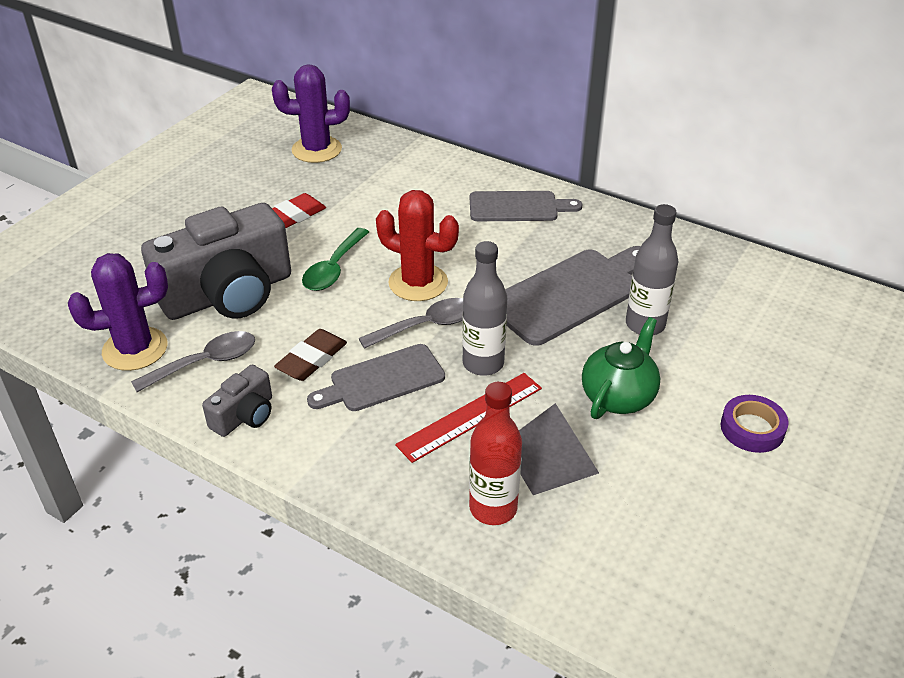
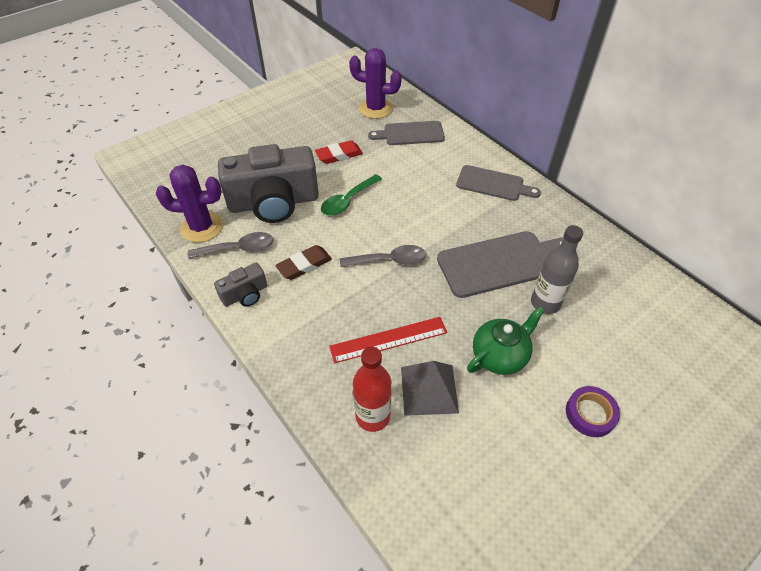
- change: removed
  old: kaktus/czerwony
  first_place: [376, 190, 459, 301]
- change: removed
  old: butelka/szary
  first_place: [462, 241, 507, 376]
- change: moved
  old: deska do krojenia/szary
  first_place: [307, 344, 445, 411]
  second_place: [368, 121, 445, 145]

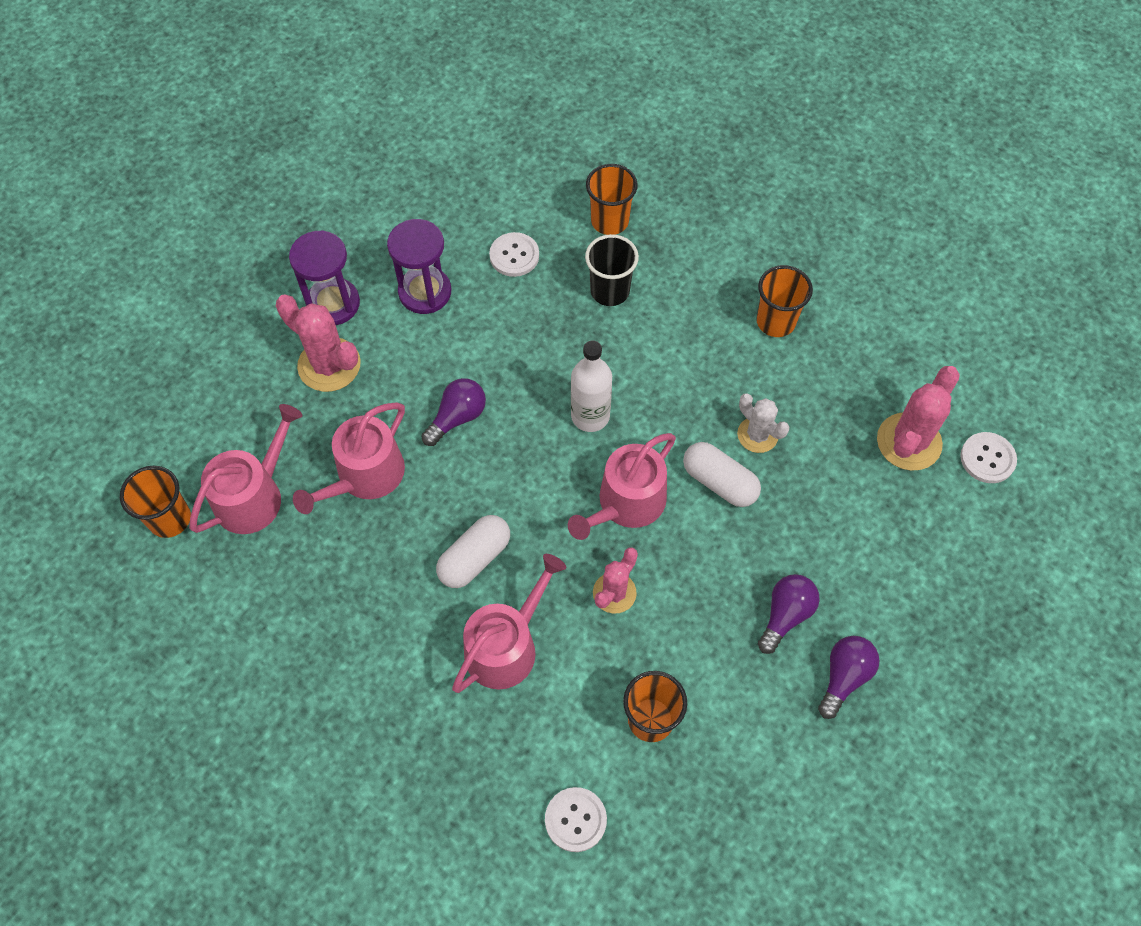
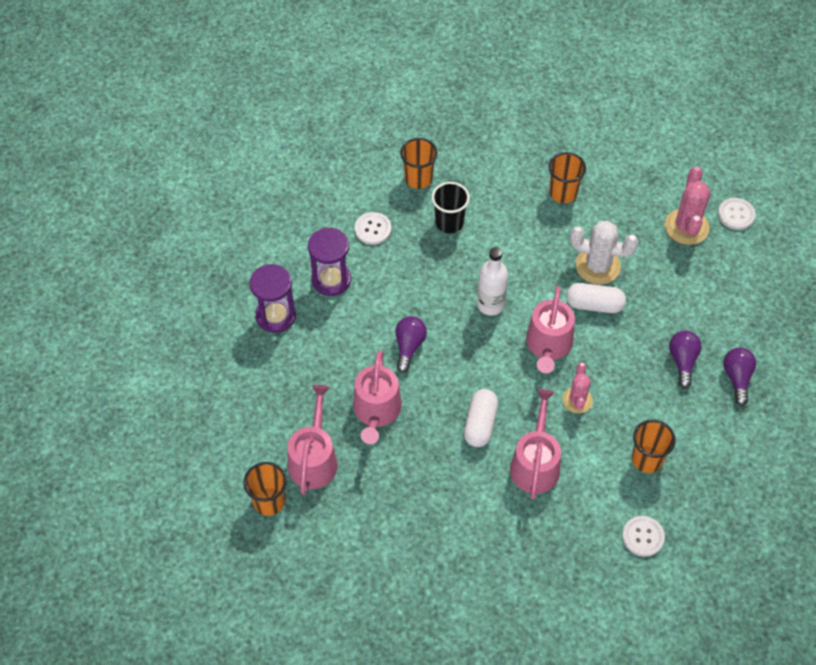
- change: removed
  old: kaktus/różowy
  first_place: [276, 295, 361, 392]
- change: resized
  old: kaktus/biały
  first_place: [737, 393, 789, 453]
  second_place: [570, 221, 638, 285]
  factor: 1.58

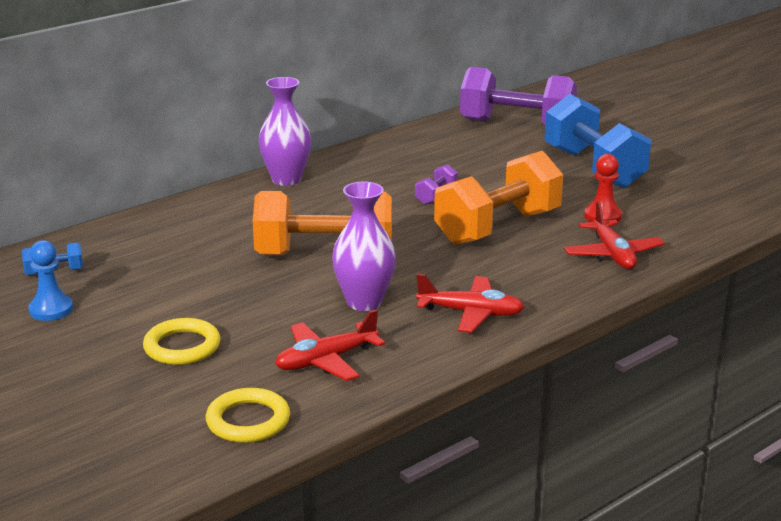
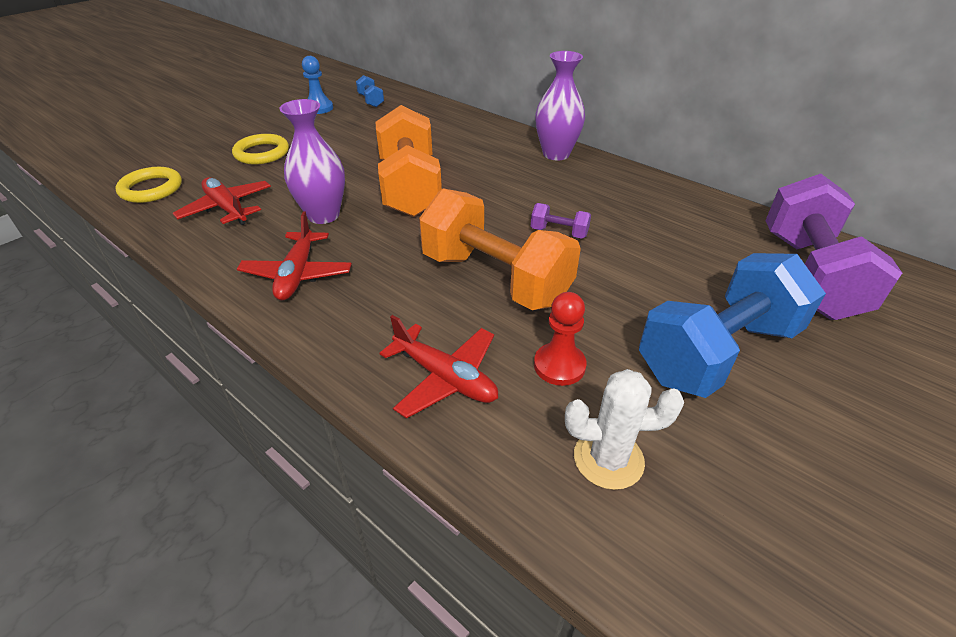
- change: turned
  old: samolot/czerwony
  first_place: [564, 201, 665, 269]
  second_place: [380, 315, 498, 418]
  degrees: -120
- change: added
  new: kaktus/biały
  second_place: [565, 369, 684, 490]

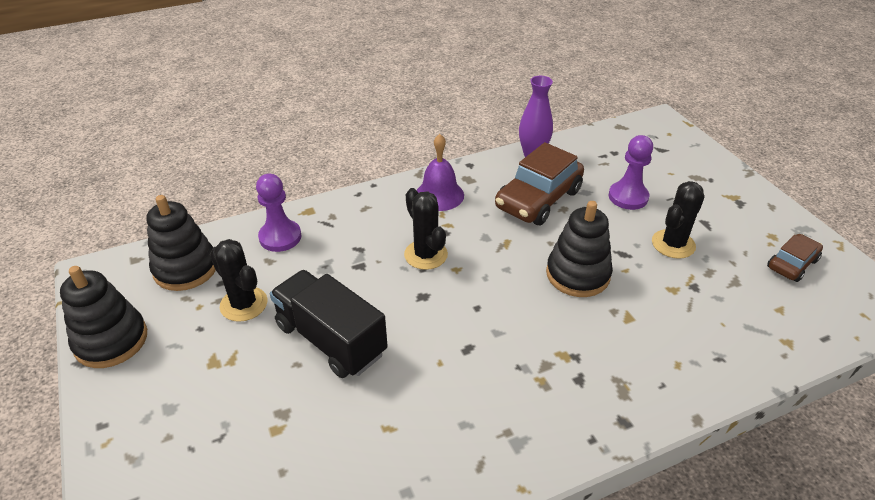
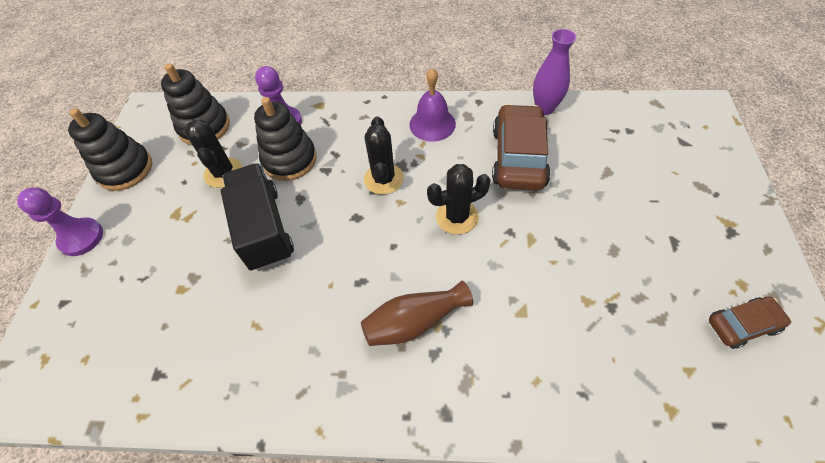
- change: moved
  old: pionek/fioletowy
  first_place: [609, 135, 653, 210]
  second_place: [17, 188, 103, 256]
- change: turned
  old: samochód/brązowy
  first_place: [495, 142, 584, 225]
  second_place: [492, 104, 551, 191]
  degrees: 120
- change: moved
  old: kaktus/czarny
  first_place: [652, 181, 705, 259]
  second_place: [427, 164, 491, 235]
- change: moved
  old: zabawka nakładanka/czarny
  first_place: [546, 201, 613, 297]
  second_place: [254, 97, 317, 181]
- change: added
  new: wazon/brązowy
  second_place: [361, 281, 473, 346]

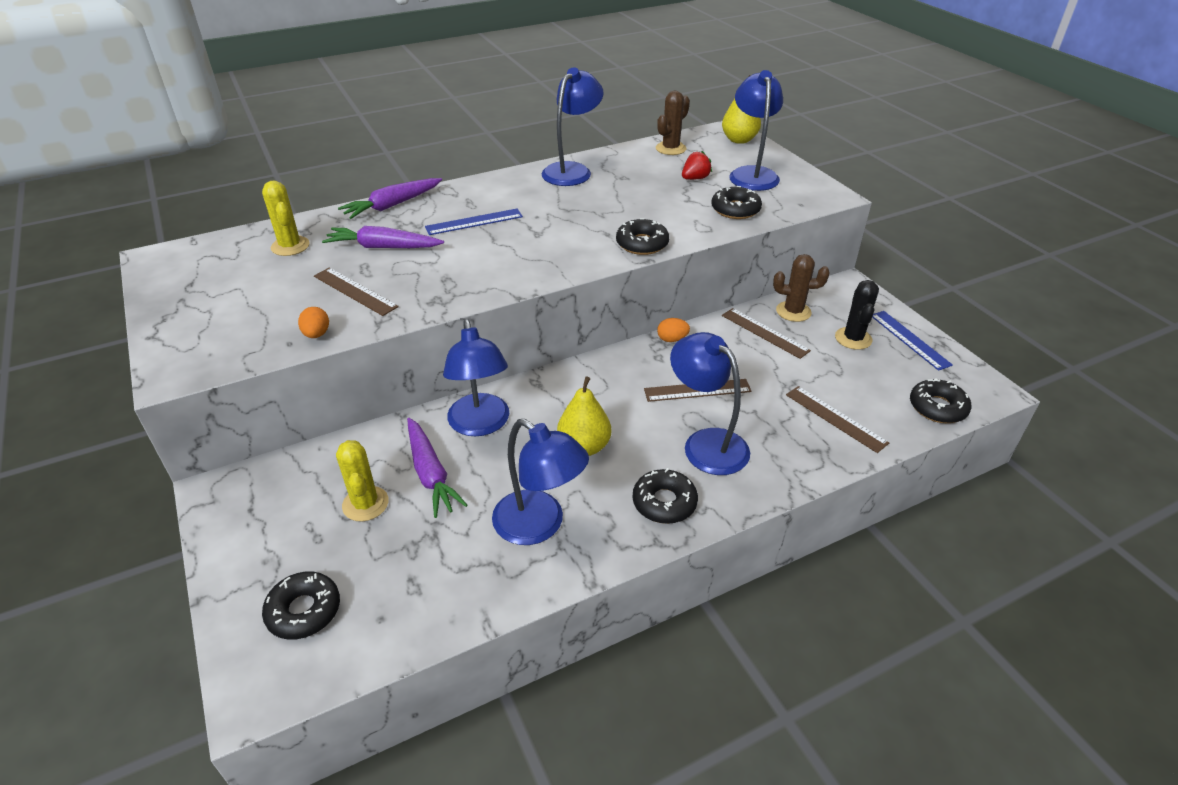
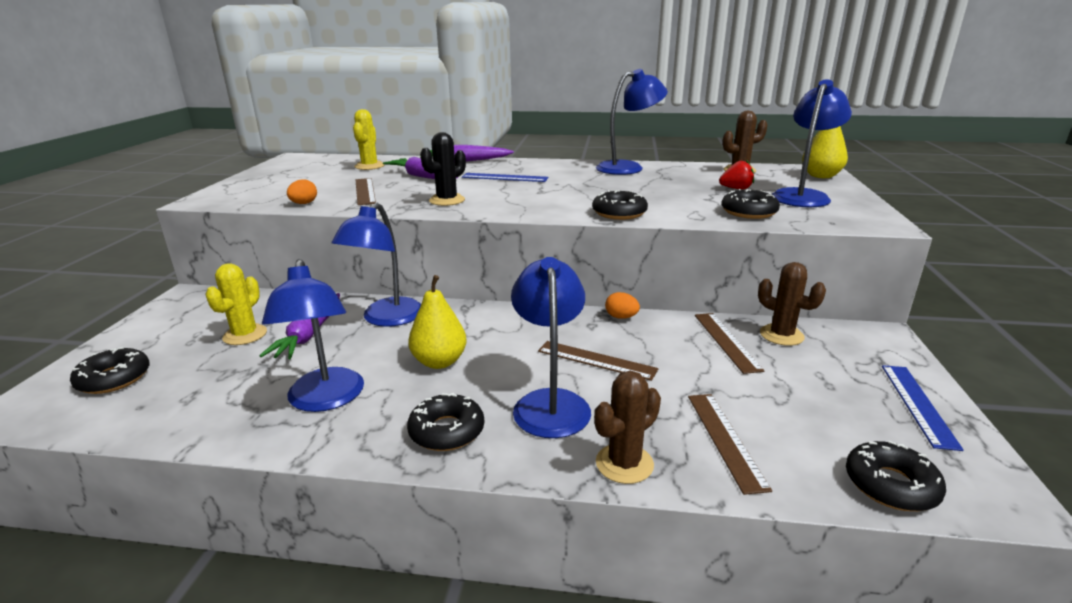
- change: moved
  old: kaktus/czarny
  first_place: [835, 280, 879, 350]
  second_place: [420, 132, 466, 206]
- change: added
  new: kaktus/brązowy
  second_place: [594, 371, 661, 484]

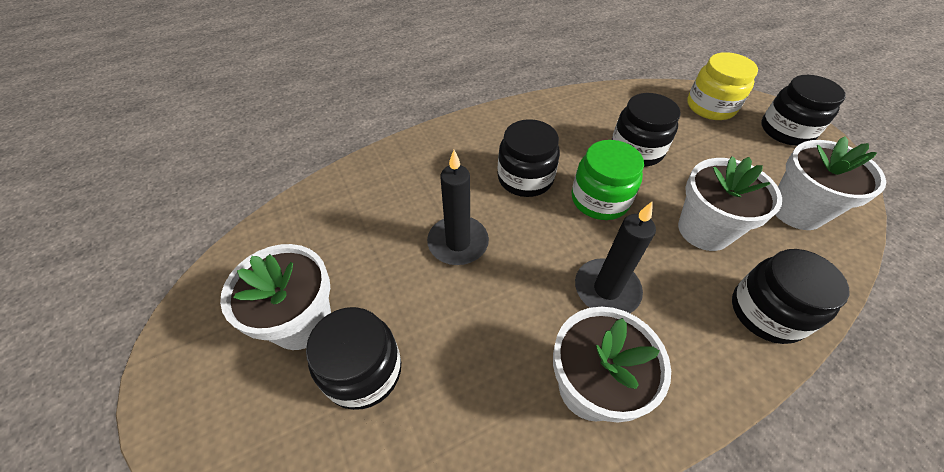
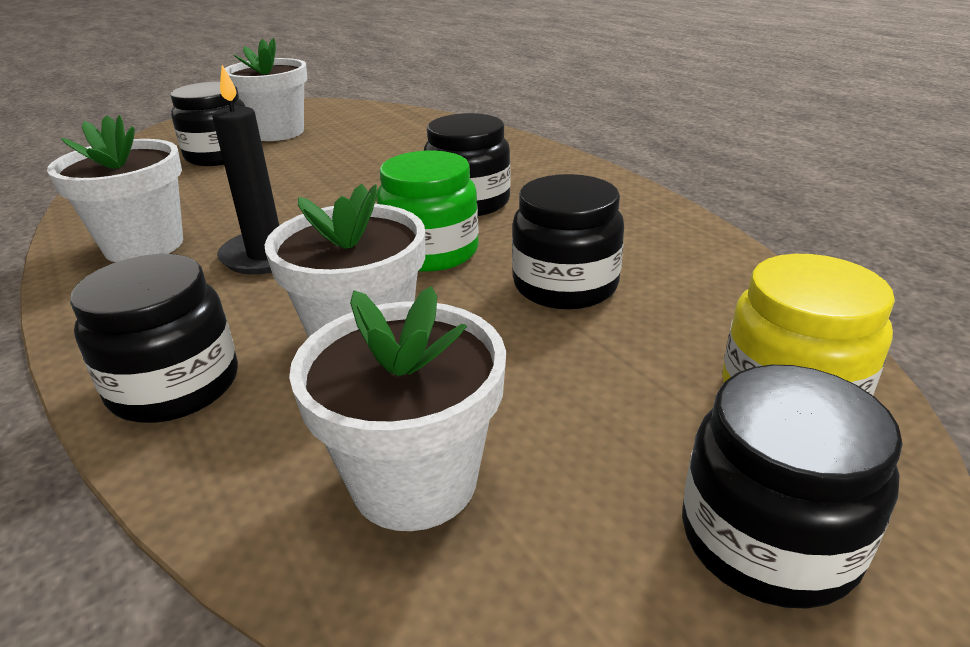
- change: removed
  old: świeca/czarny
  first_place: [427, 150, 489, 265]

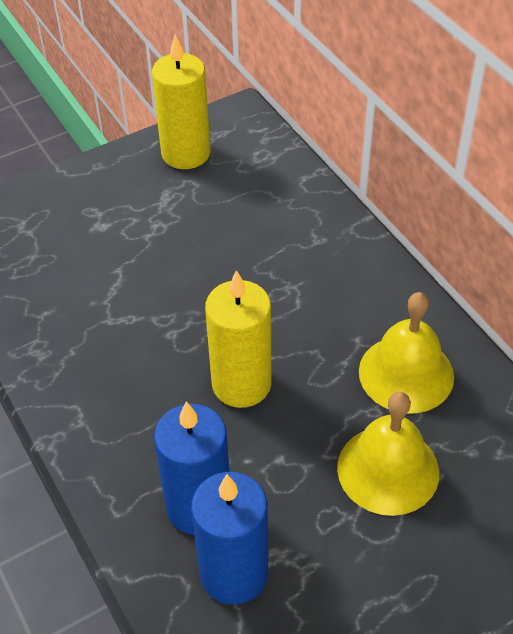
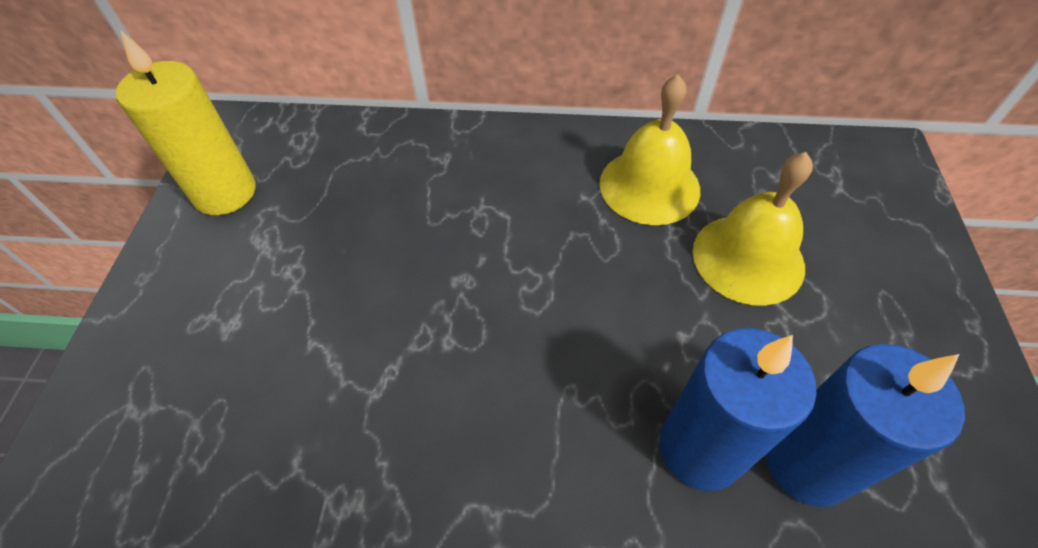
- change: removed
  old: świeca/żółty
  first_place: [205, 270, 272, 408]

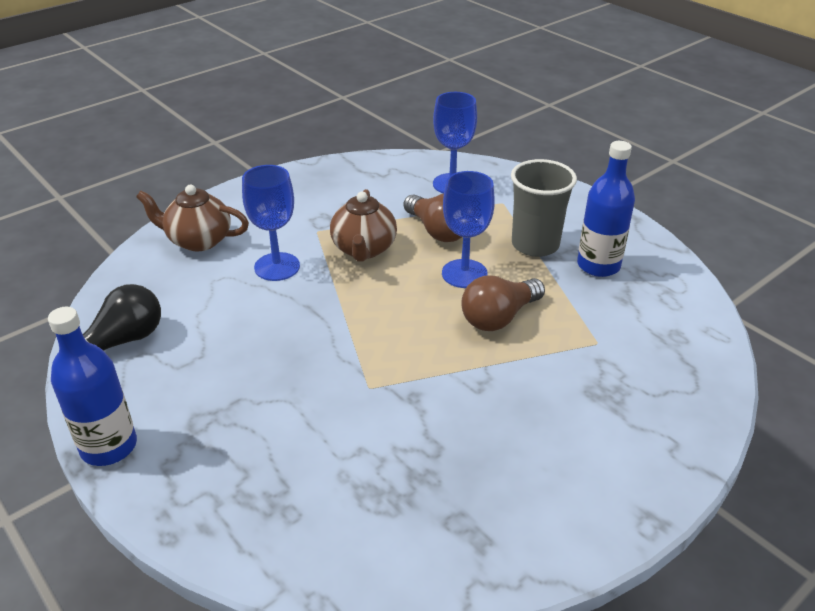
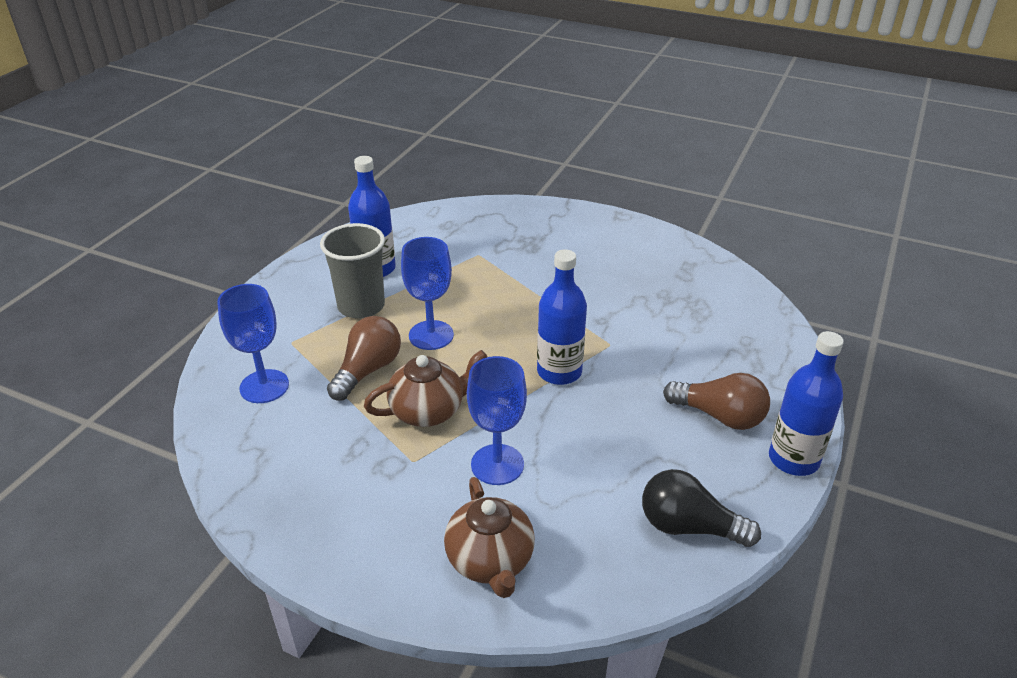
- change: moved
  old: żarówka/brązowy
  first_place: [461, 275, 545, 331]
  second_place: [663, 373, 770, 430]
- change: added
  new: butelka/niebieski
  second_place: [537, 250, 587, 385]

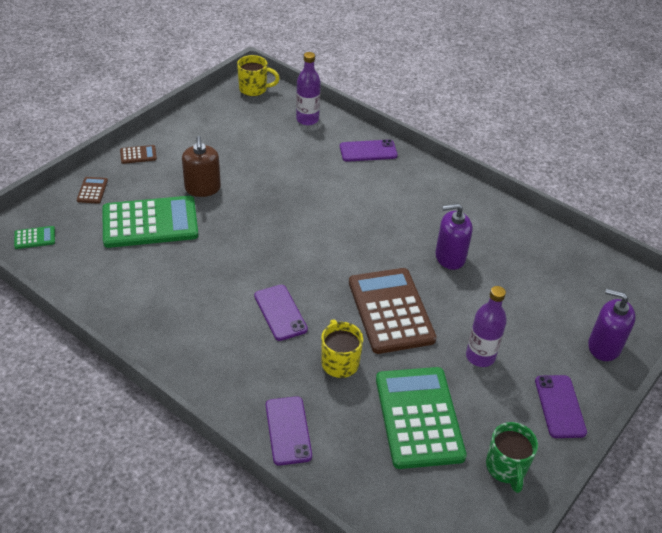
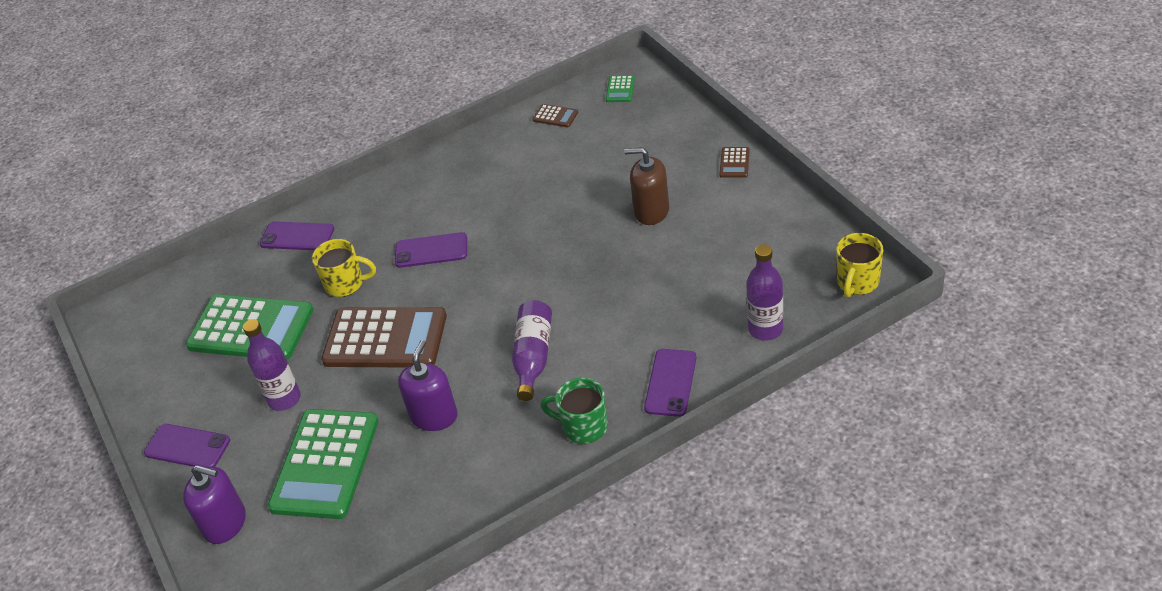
- change: moved
  old: kalkulator/brązowy
  first_place: [77, 177, 108, 204]
  second_place: [532, 104, 578, 127]
- change: moved
  old: kalkulator/zielony
  first_place: [103, 196, 199, 248]
  second_place: [268, 409, 379, 519]
- change: turned
  old: dozownik mydła/fioletowy
  first_place: [588, 289, 636, 361]
  second_place: [183, 465, 246, 544]
  degrees: 60
- change: moved
  old: kubek/zielony
  first_place: [486, 422, 538, 493]
  second_place: [541, 378, 608, 444]
- change: added
  new: butelka/fioletowy
  second_place: [512, 300, 552, 401]

